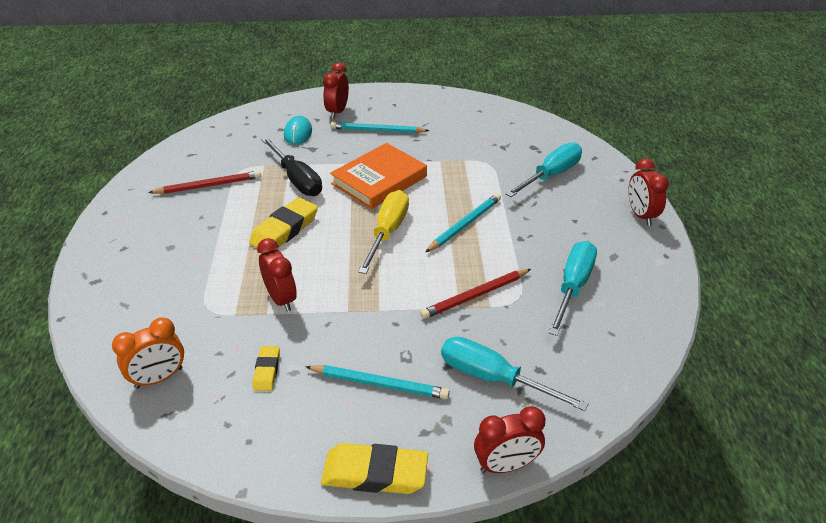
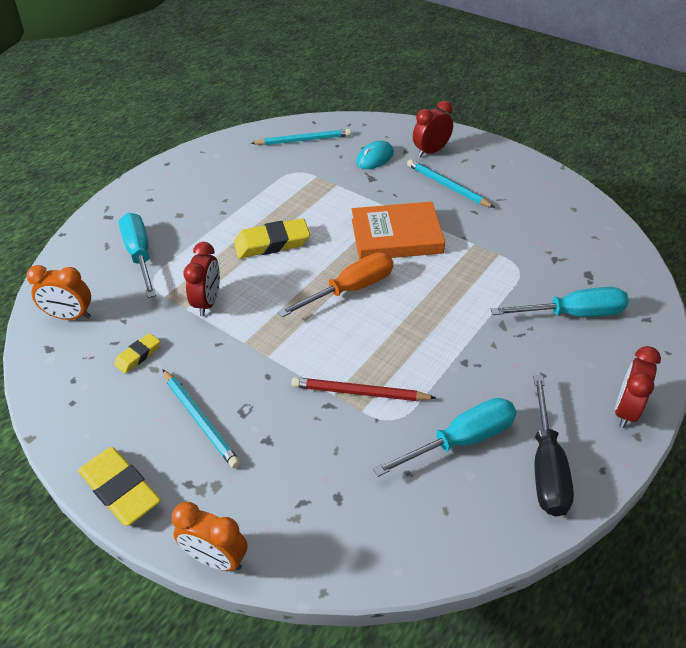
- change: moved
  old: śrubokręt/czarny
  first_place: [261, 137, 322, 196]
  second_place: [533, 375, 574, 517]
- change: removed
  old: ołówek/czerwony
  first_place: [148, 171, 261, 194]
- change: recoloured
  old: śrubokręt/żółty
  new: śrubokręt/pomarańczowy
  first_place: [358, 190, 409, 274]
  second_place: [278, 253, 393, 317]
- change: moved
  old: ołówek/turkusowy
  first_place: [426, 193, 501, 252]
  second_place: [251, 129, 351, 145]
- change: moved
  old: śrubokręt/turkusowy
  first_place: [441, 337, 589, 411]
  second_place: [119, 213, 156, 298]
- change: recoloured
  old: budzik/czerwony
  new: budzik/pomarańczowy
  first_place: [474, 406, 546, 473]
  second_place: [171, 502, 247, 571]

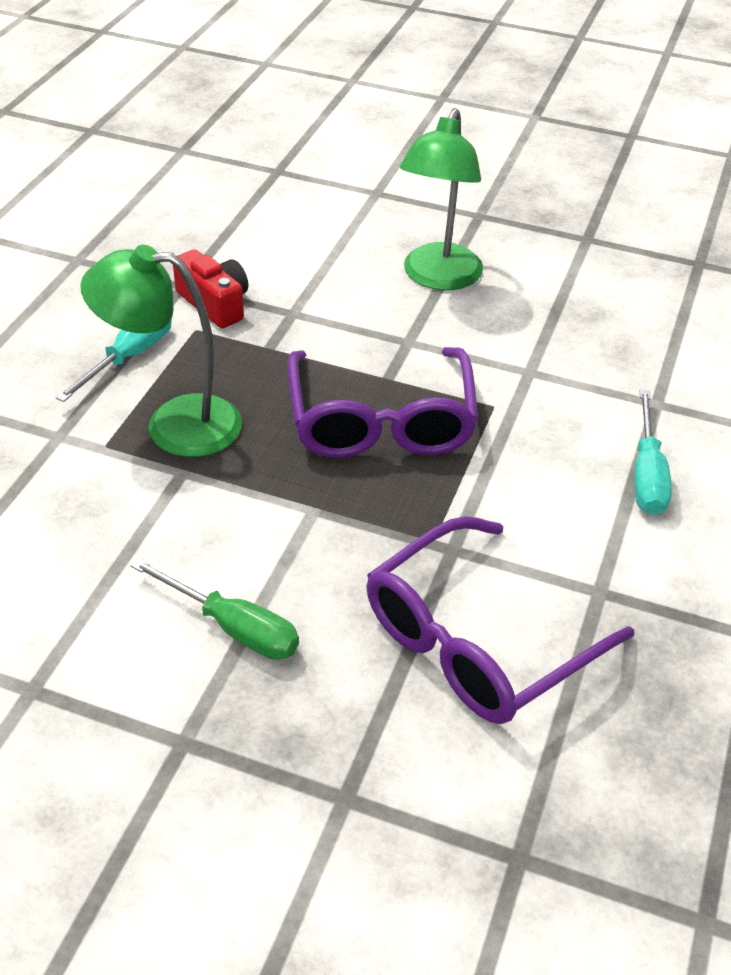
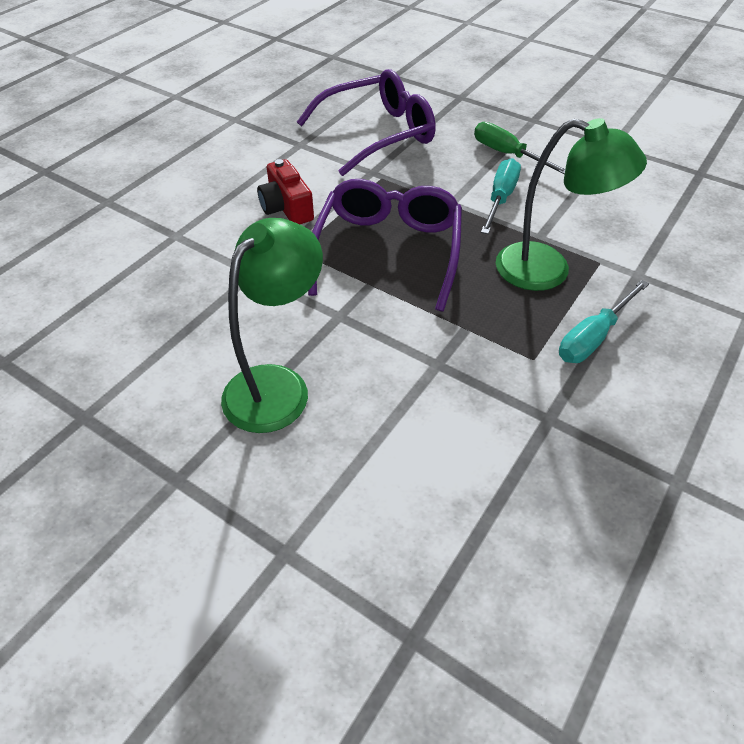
- change: moved
  old: aparat fotograficzny/czerwony
  first_place: [173, 249, 248, 329]
  second_place: [257, 159, 314, 224]
- change: moved
  old: śrubokręt/turkusowy
  first_place: [635, 389, 672, 515]
  second_place: [481, 158, 521, 234]

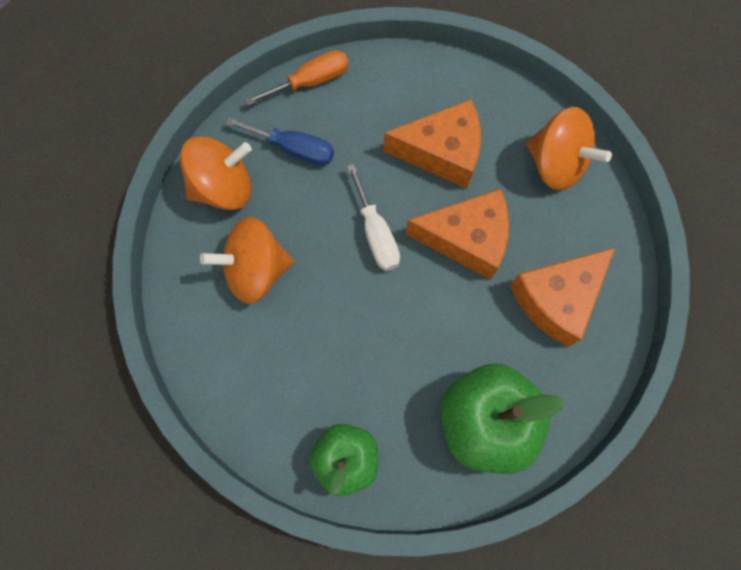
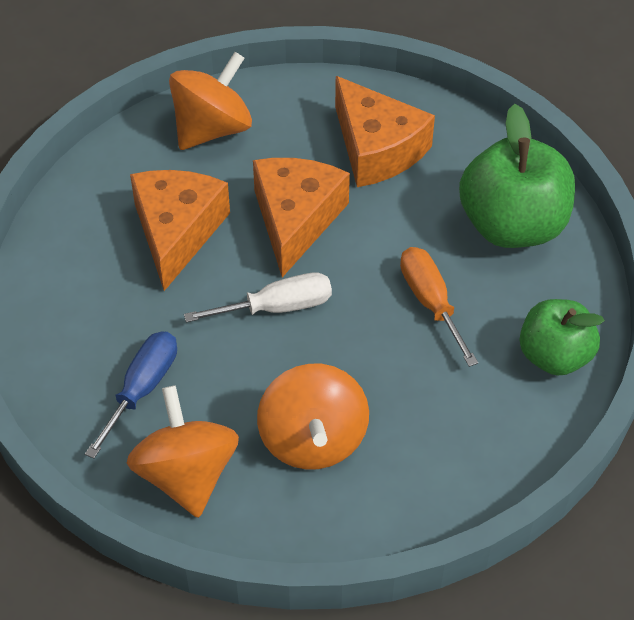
- change: moved
  old: śrubokręt/pomarańczowy
  first_place: [245, 50, 348, 106]
  second_place: [400, 247, 478, 367]

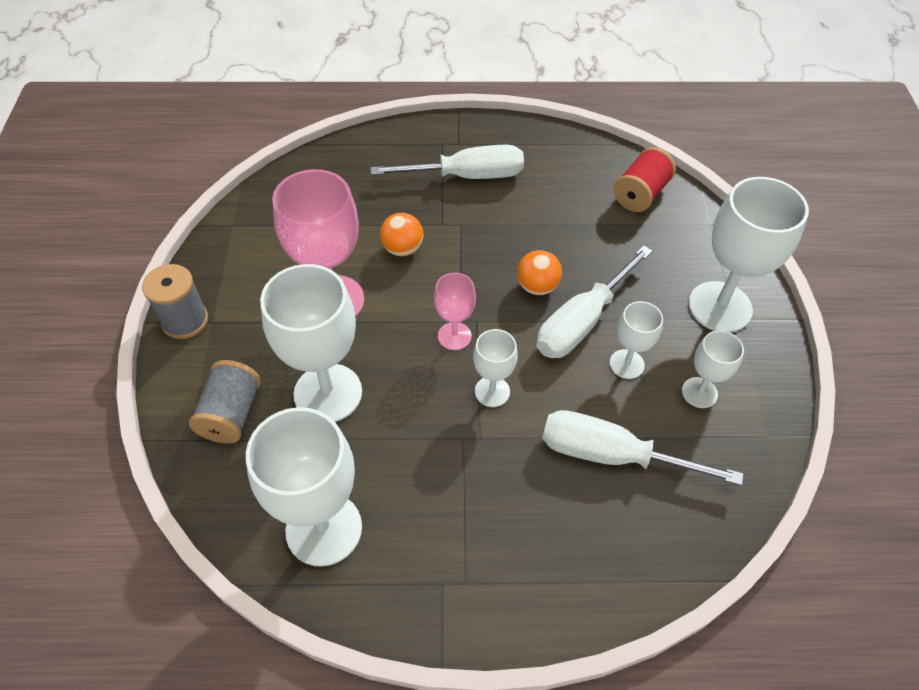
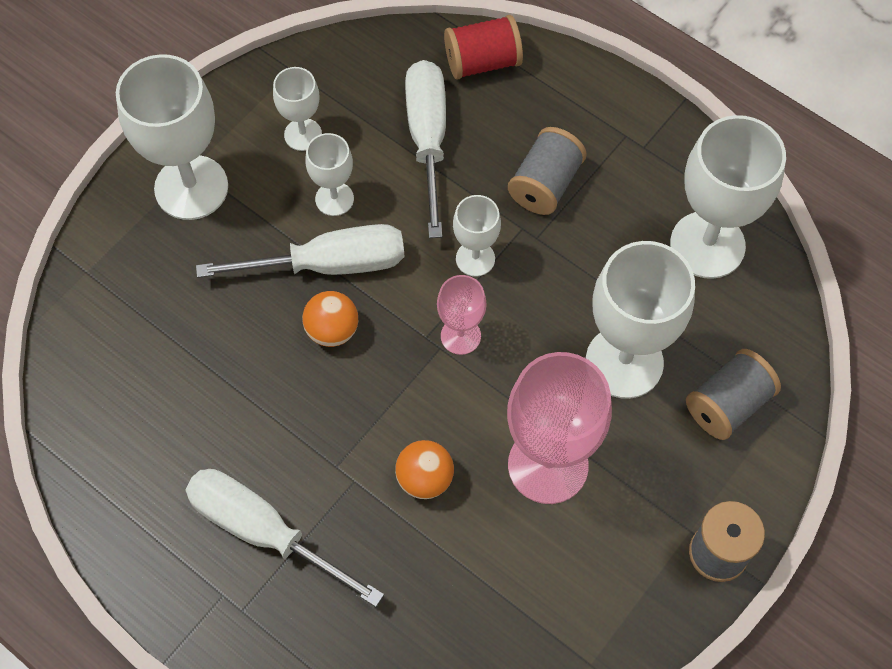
- change: moved
  old: szpulka/czerwony
  first_place: [614, 147, 676, 212]
  second_place: [444, 15, 523, 80]
- change: turned
  old: śrubokręt/biały
  first_place: [542, 410, 743, 486]
  second_place: [405, 60, 446, 238]
  degrees: -150
- change: added
  new: szpulka/szary
  second_place: [508, 127, 587, 215]

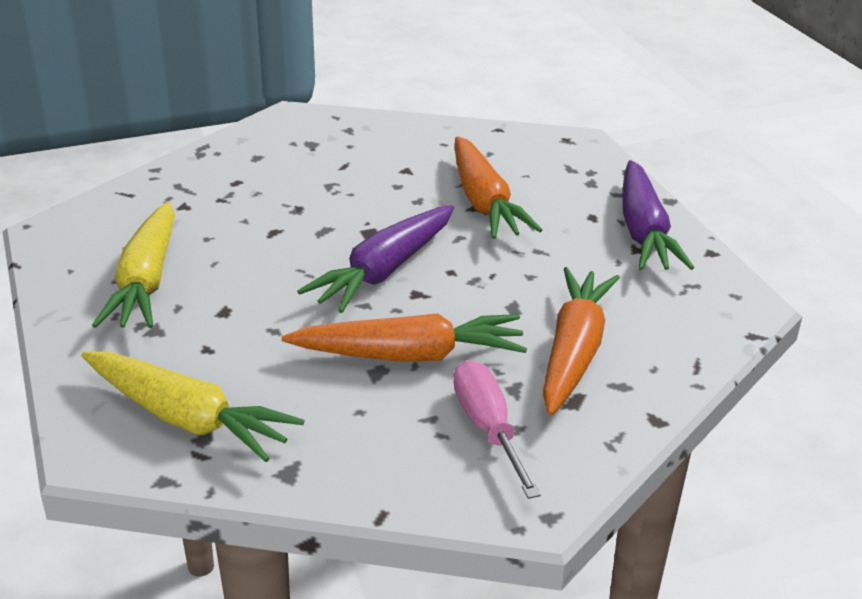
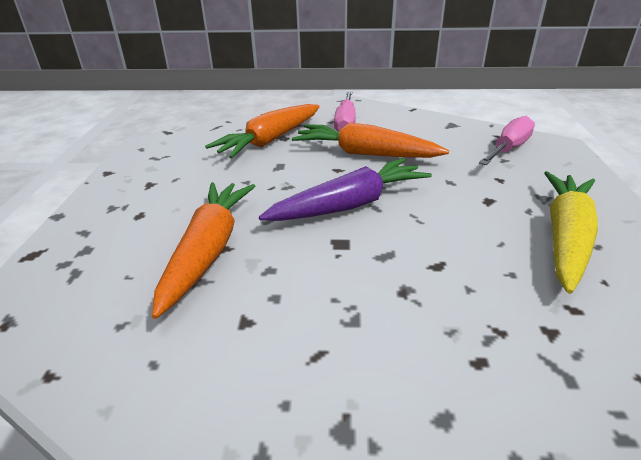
- change: removed
  old: marchewka/fioletowy
  first_place: [623, 160, 694, 270]
- change: replaced
  old: marchewka/żółty
  new: śrubokręt/różowy
  first_place: [81, 351, 305, 462]
  second_place: [479, 116, 535, 165]

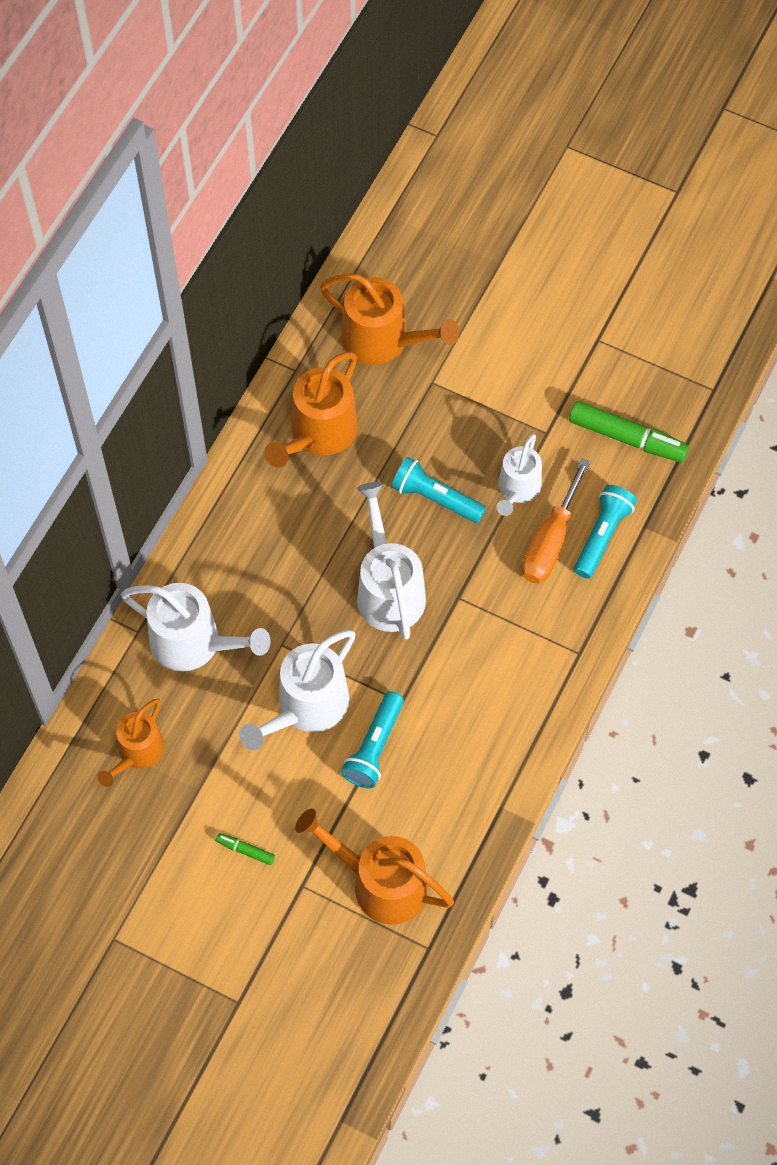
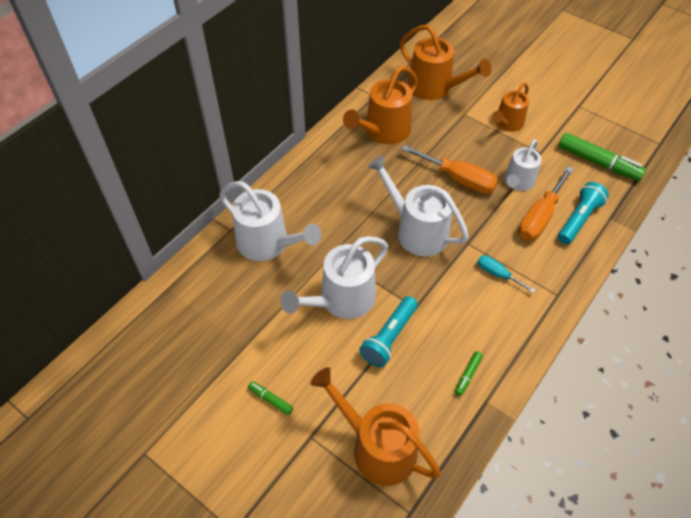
- change: replaced
  old: latarka/turkusowy
  new: śrubokręt/pomarańczowy
  first_place: [391, 457, 486, 523]
  second_place: [401, 145, 498, 194]
- change: turned
  old: konewka/biały
  first_place: [357, 482, 426, 640]
  second_place: [367, 155, 469, 256]
  degrees: -45
- change: moved
  old: konewka/pomarańczowy
  first_place: [97, 699, 164, 787]
  second_place: [492, 82, 529, 132]
- change: added
  new: śrubokręt/turkusowy
  second_place: [477, 255, 535, 293]
- change: added
  new: flamaster/zielony
  second_place: [455, 351, 483, 396]

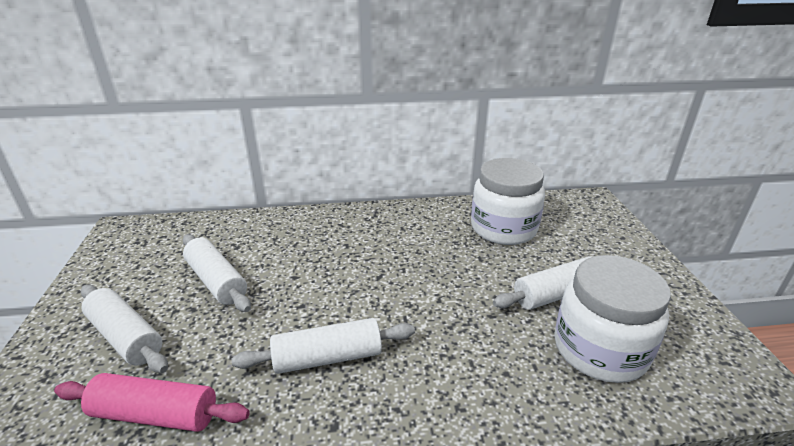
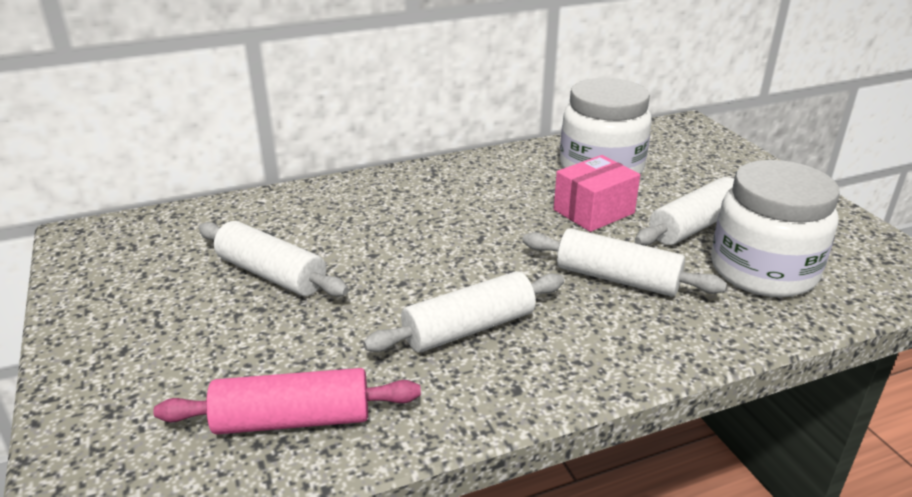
- change: moved
  old: wałek do ciasta/biały
  first_place: [81, 285, 168, 373]
  second_place: [522, 228, 727, 297]
- change: added
  new: pudełko/różowy
  second_place: [554, 155, 640, 232]

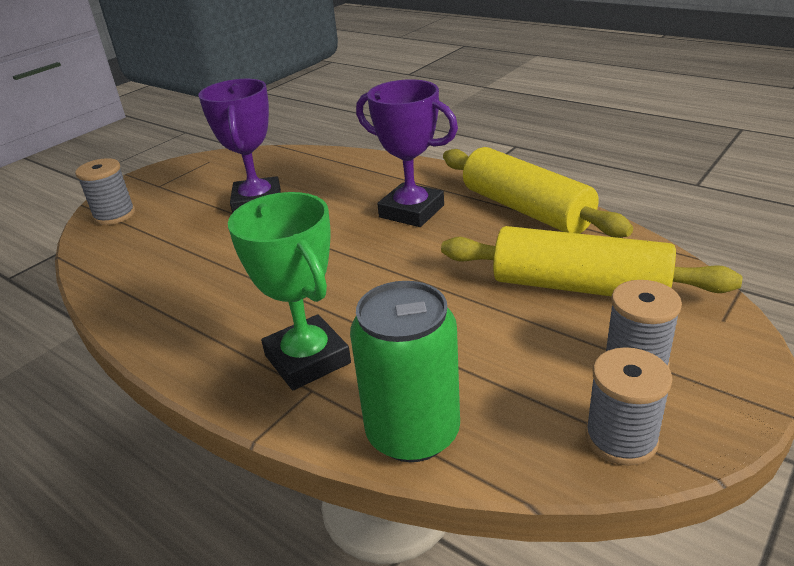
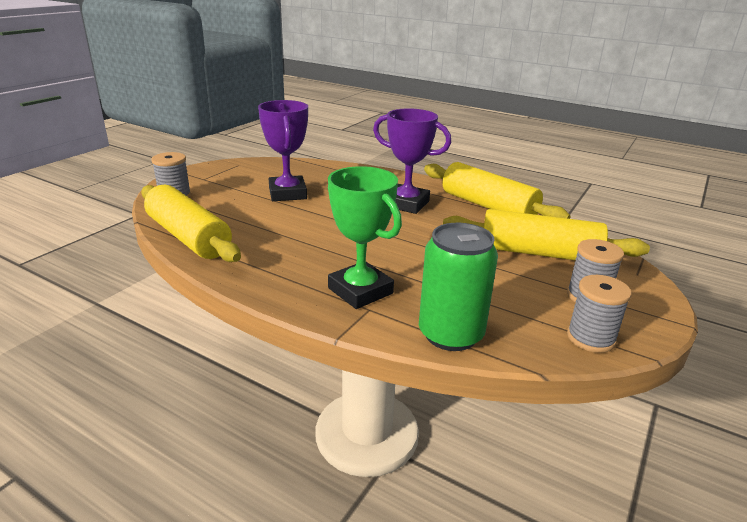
- change: added
  new: wałek do ciasta/żółty
  second_place: [141, 185, 241, 262]

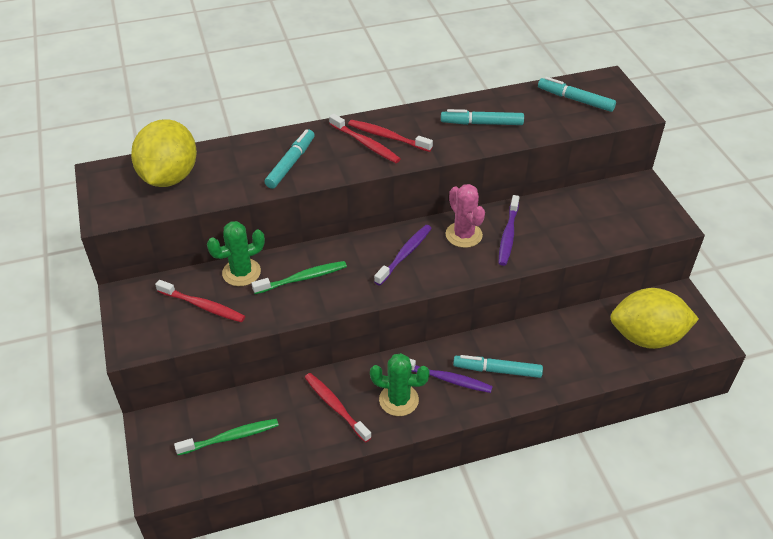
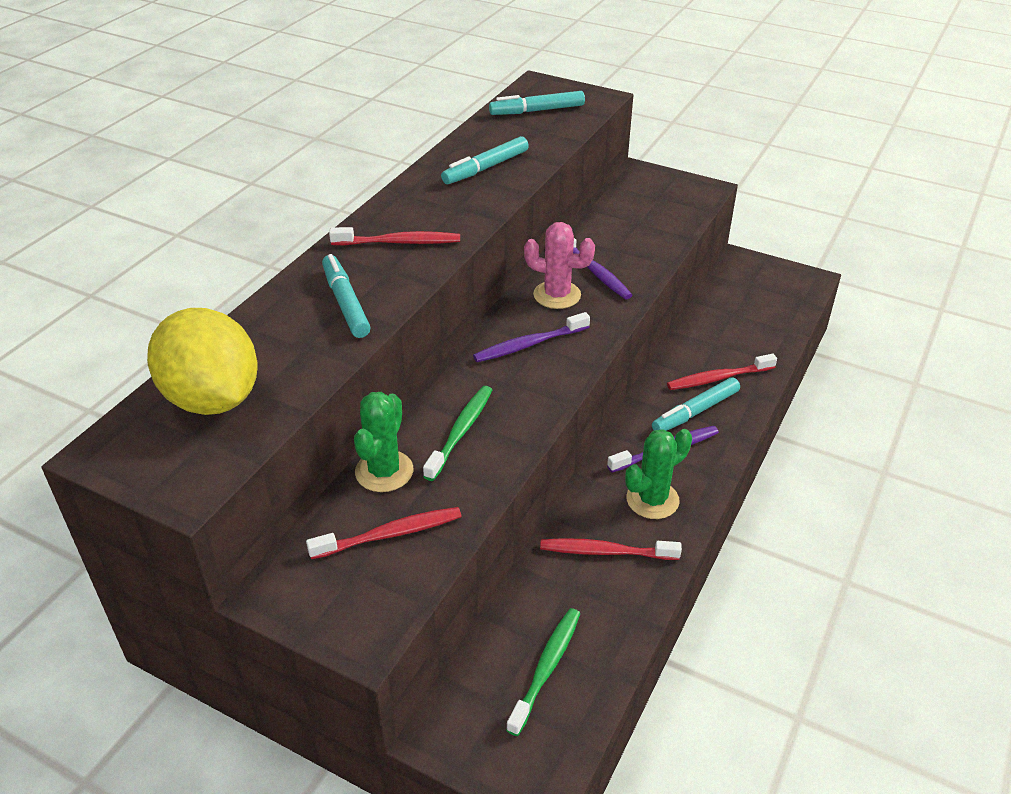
- change: moved
  old: szczoteczka do zębów/czerwony
  first_place: [348, 120, 433, 152]
  second_place: [667, 354, 777, 390]
- change: turned
  old: szczoteczka do zębów/fioletowy
  first_place: [374, 225, 432, 285]
  second_place: [473, 312, 590, 362]
  degrees: -105
- change: removed
  old: cytryna/żółty
  first_place: [610, 288, 699, 349]

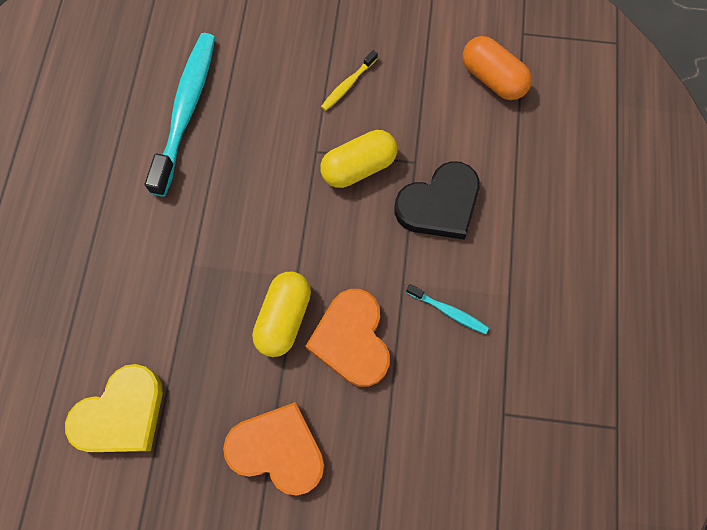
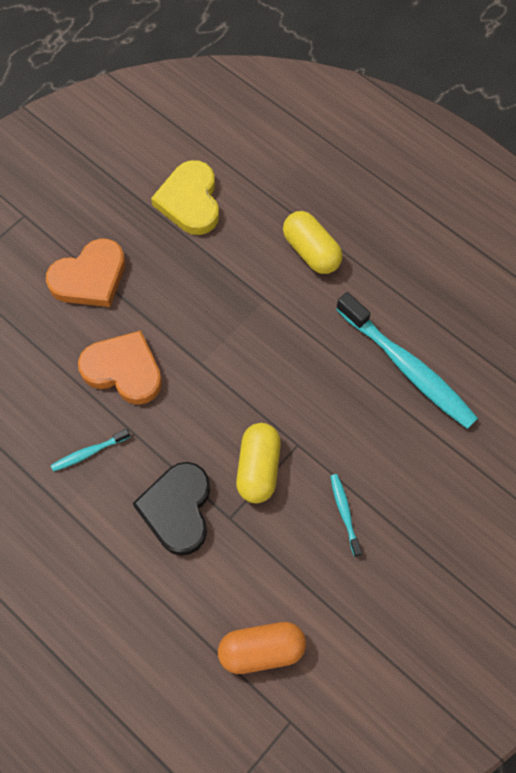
- change: recoloured
  old: szczoteczka do zębów/żółty
  new: szczoteczka do zębów/turkusowy
  first_place: [321, 50, 378, 111]
  second_place: [330, 474, 362, 557]
- change: moved
  old: kapsułka/żółty
  first_place: [252, 272, 311, 357]
  second_place: [283, 211, 343, 274]

